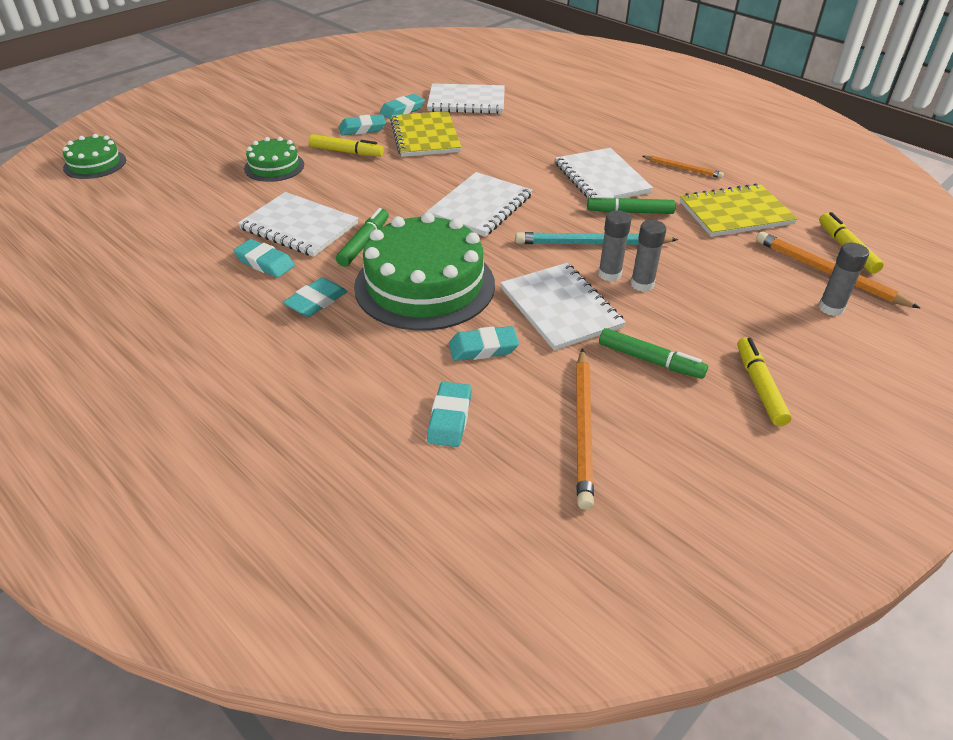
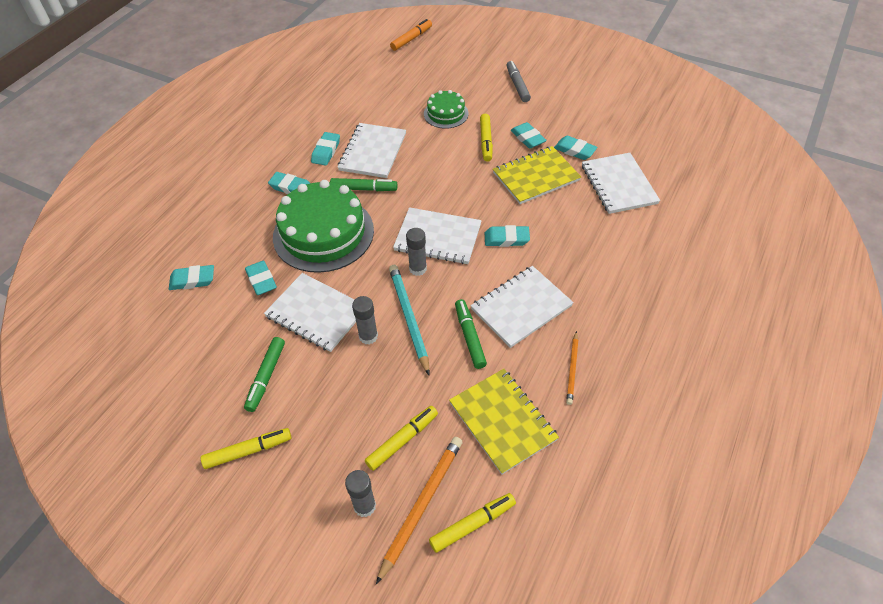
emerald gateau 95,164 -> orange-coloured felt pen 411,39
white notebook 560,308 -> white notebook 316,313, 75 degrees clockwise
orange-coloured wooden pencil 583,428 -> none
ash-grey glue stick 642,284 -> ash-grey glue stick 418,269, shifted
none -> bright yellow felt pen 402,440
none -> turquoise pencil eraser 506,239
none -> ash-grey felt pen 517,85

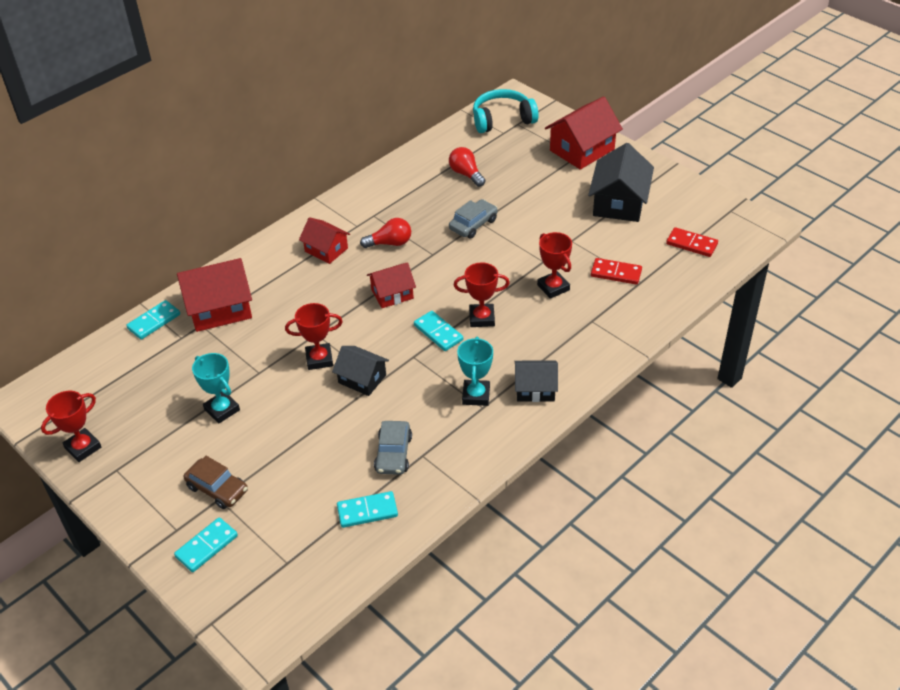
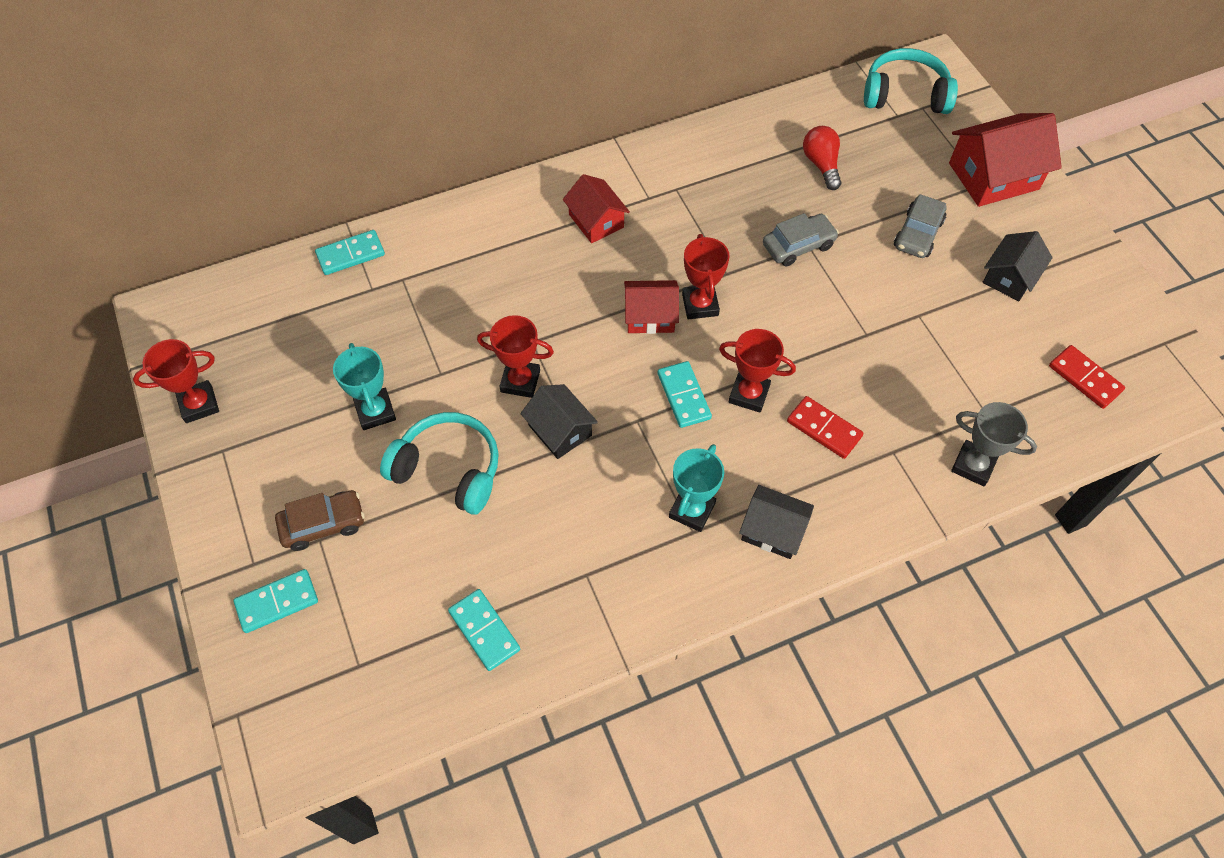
red cottage 220,308 -> none
dark brown toy car 217,489 -> dark brown toy car 323,524, 75 degrees counterclockwise
turquoise domino 367,511 -> turquoise domino 484,630, 45 degrees clockwise
red bulb 390,243 -> none
ash-grey toy car 393,454 -> ash-grey toy car 917,234, shifted
red prize cup 553,287 -> red prize cup 700,305, shifted
ebony cottage 619,203 -> ebony cottage 1010,277, x0.61
red domino 616,273 -> red domino 824,429, shifted
none -> turquoise over-ear headphones 448,469
none -> ash-grey prize cup 973,465

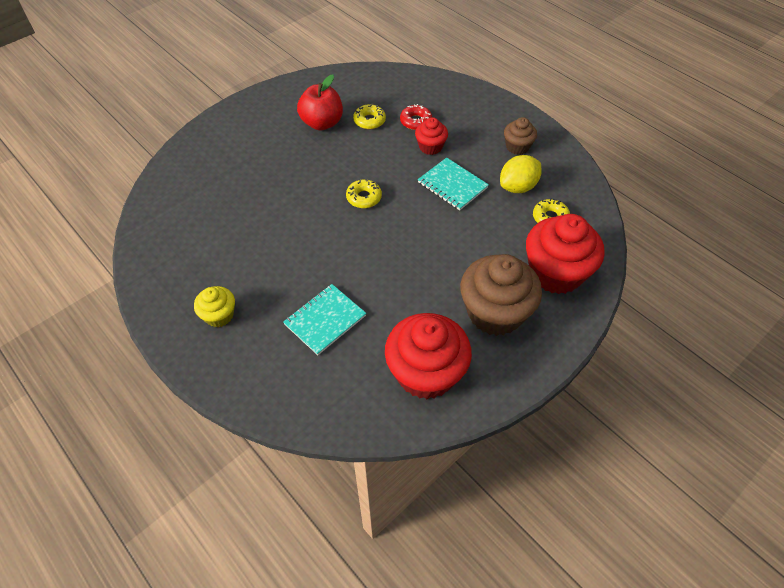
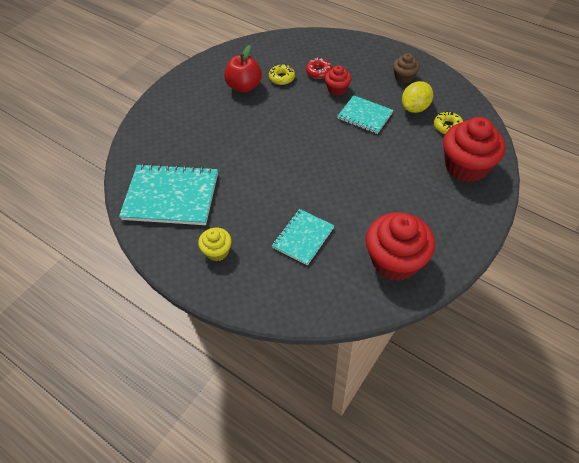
bright yellow doughnut 364,197 -> none
dark brown fairy cake 495,312 -> none
none -> turquoise notebook 171,196

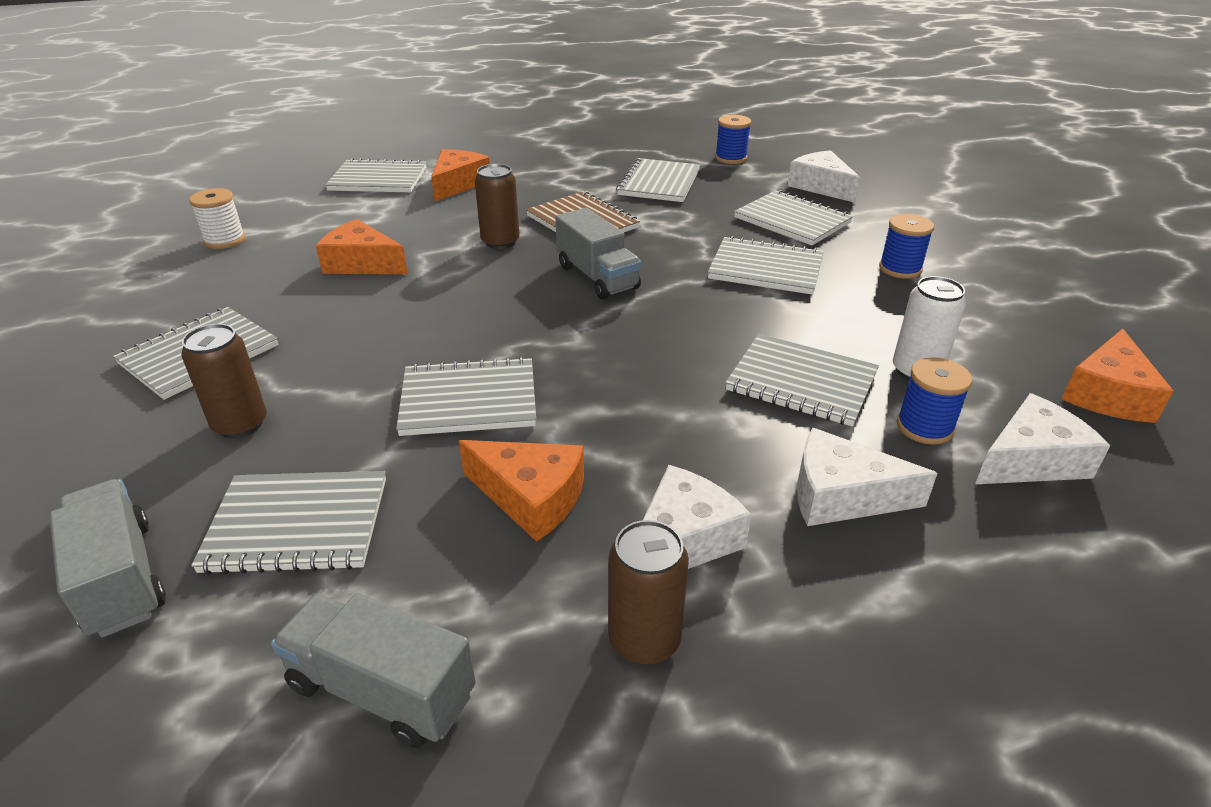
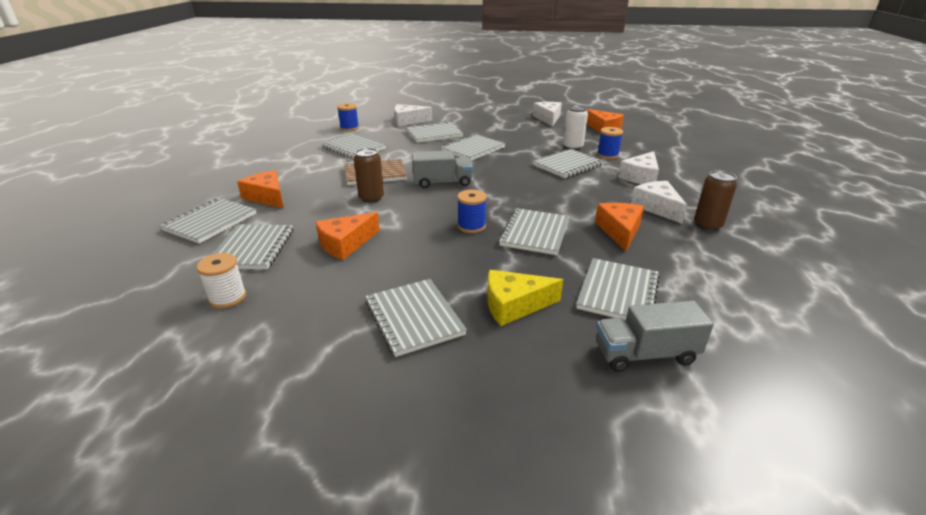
dark brown can 240,424 -> bright yellow piece of cheese 514,305
ash-grey truck 382,690 -> none
orange-coloured piece of cheese 531,498 -> orange-coloured piece of cheese 619,231, 45 degrees counterclockwise
royal blue bobbin 900,269 -> royal blue bobbin 471,226, shifted
white piece of cheese 1031,460 -> white piece of cheese 548,118, shifted
none -> ash-grey notebook 252,248

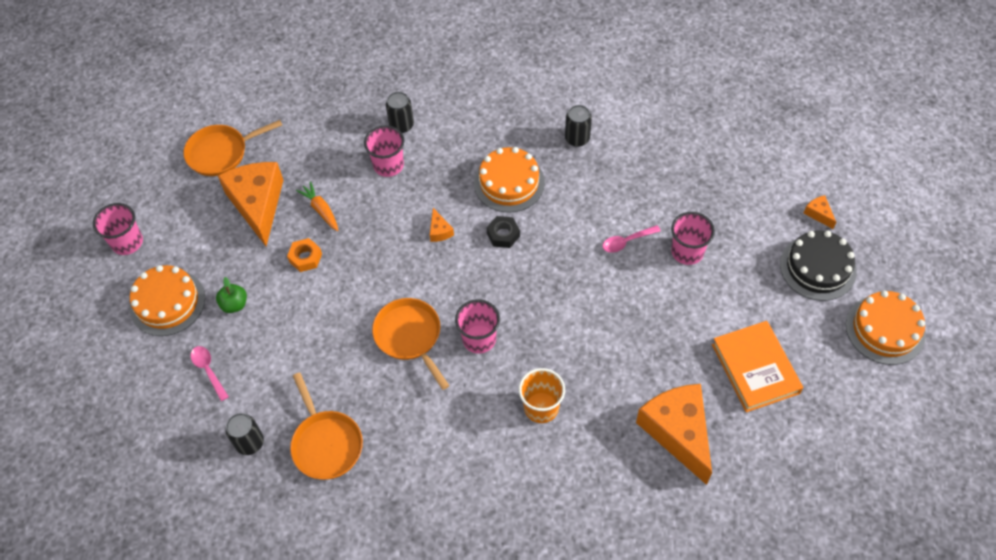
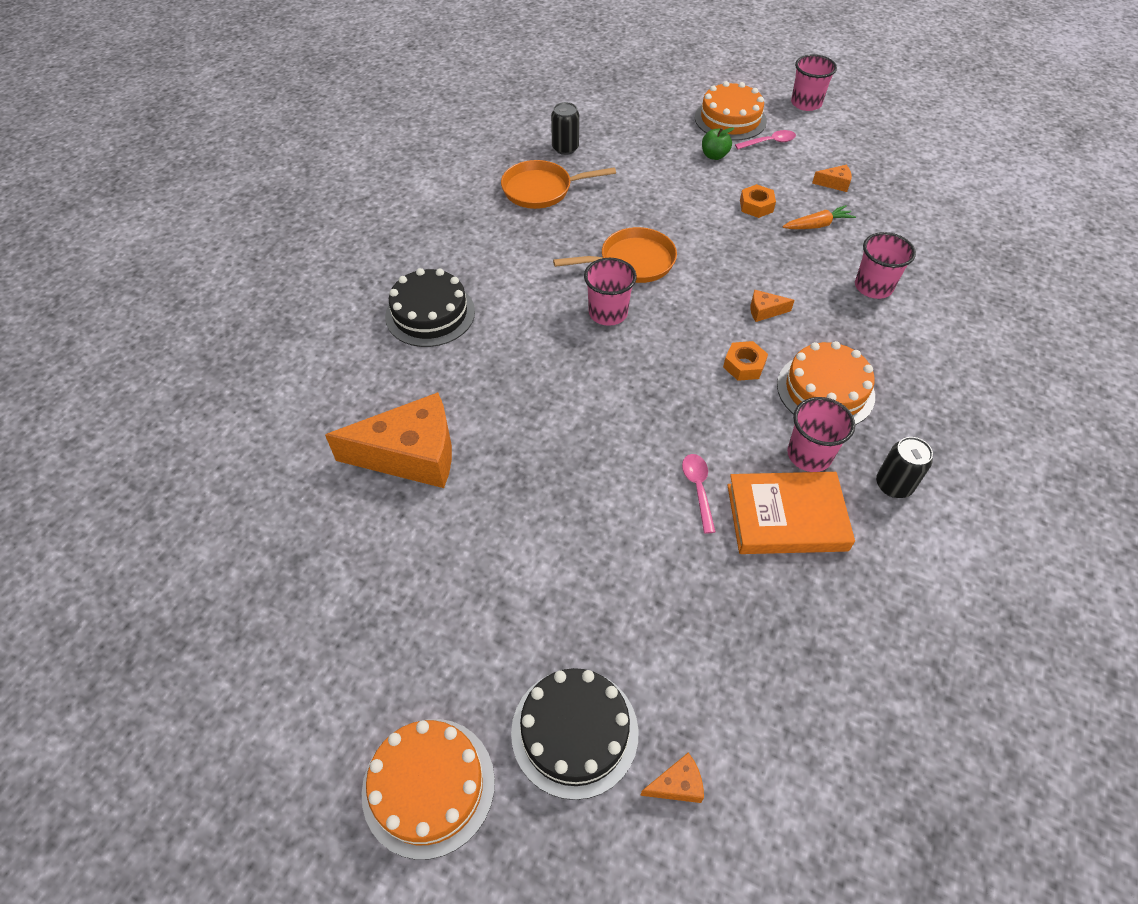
orange-coloured frying pan 221,153 -> none
pink tablespoon 208,370 -> pink tablespoon 769,142, shifted
orange-coloured piece of cheese 258,204 -> orange-coloured piece of cheese 834,183, x0.40
ebony can 401,125 -> none
ebony hexagon nut 503,235 -> orange-coloured hexagon nut 744,365
orange-coloured cup 541,407 -> none
pink cup 687,252 -> pink cup 809,455, shifted
orange-coloured hardcover 755,368 -> orange-coloured hardcover 786,517, shifted
none -> ebony gateau 430,314

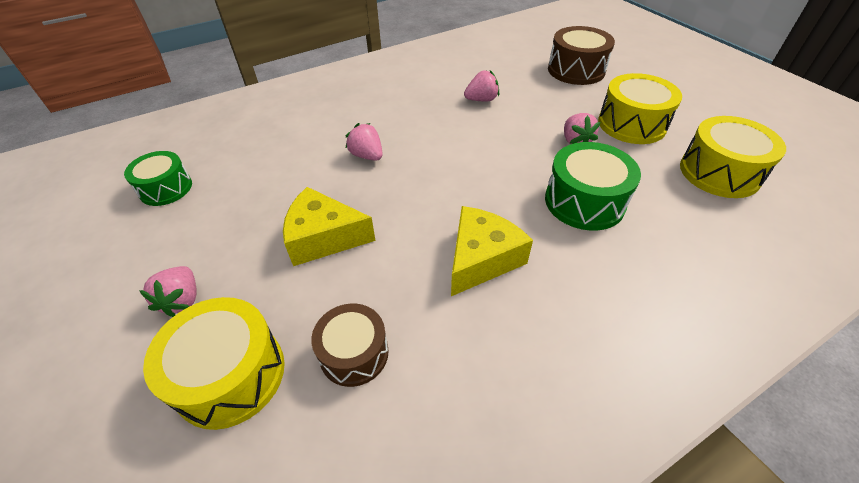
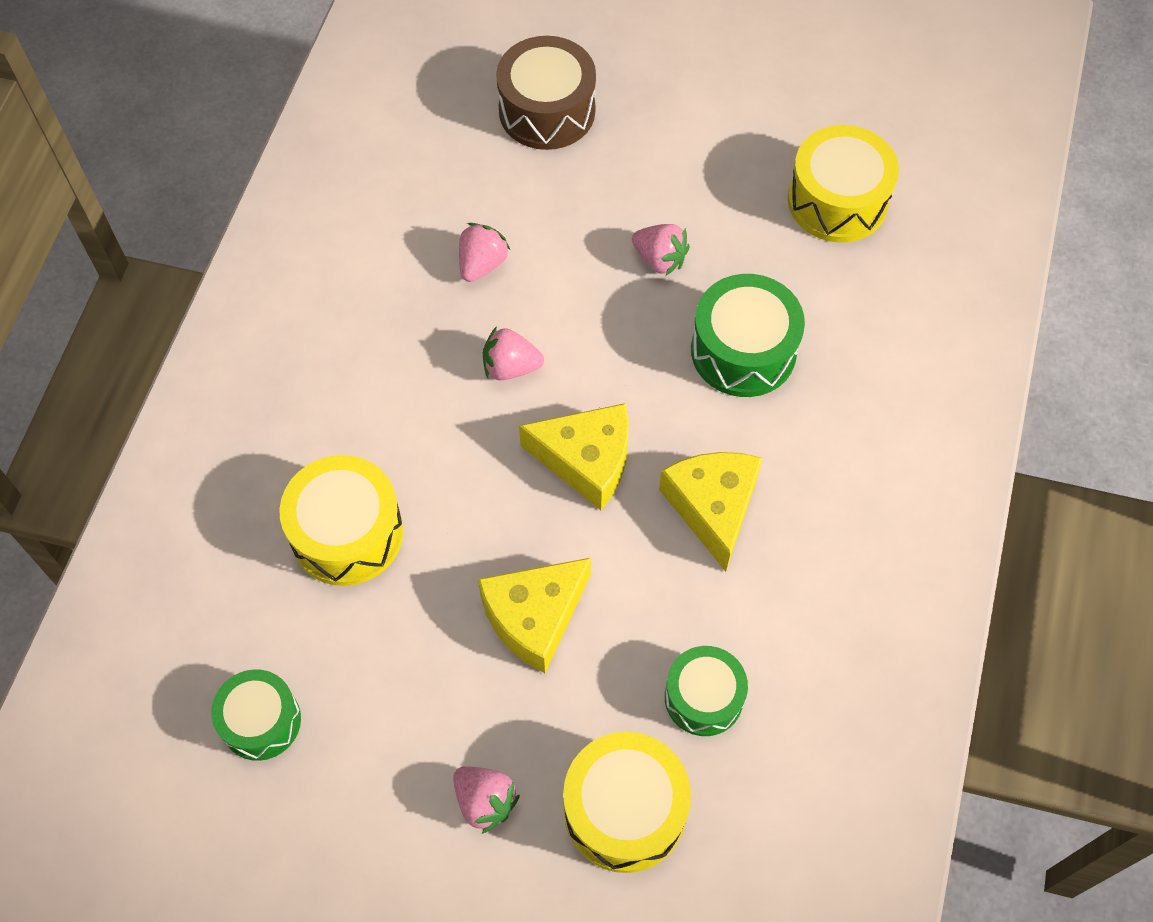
dark brown drum 354,353 -> emerald drum 703,697
pink toy strawberry 367,156 -> pink toy strawberry 510,367, shifted
bright yellow drum 631,124 -> bright yellow drum 347,533, shifted
none -> bright yellow piece of cheese 586,460

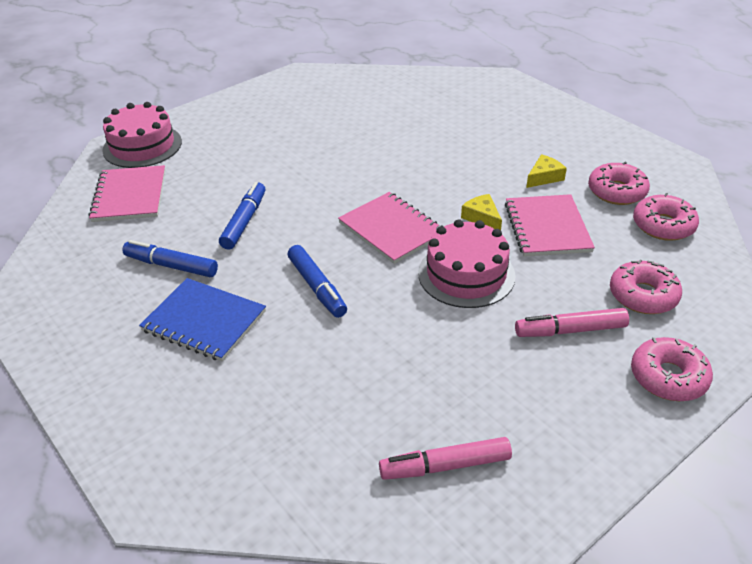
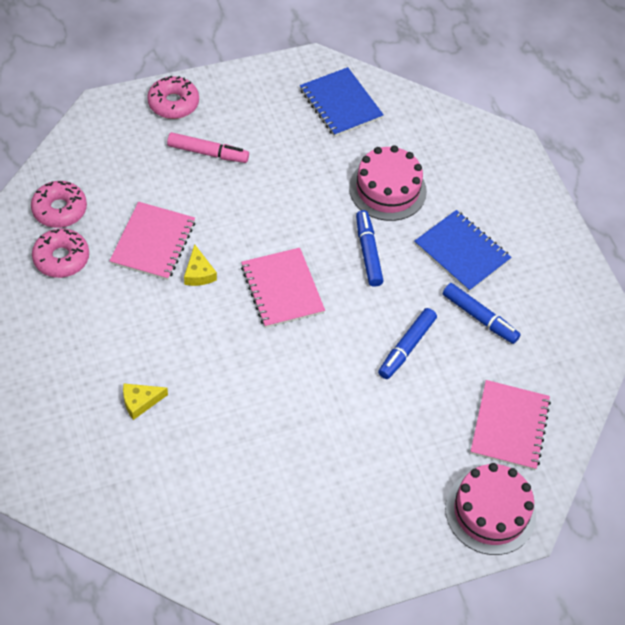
pink felt pen 446,466 -> royal blue notebook 340,104
pink gateau 466,274 -> pink gateau 387,189, shifted
bright yellow piece of cheese 544,177 -> bright yellow piece of cheese 140,402, shifted
pink doughnut 643,295 -> none

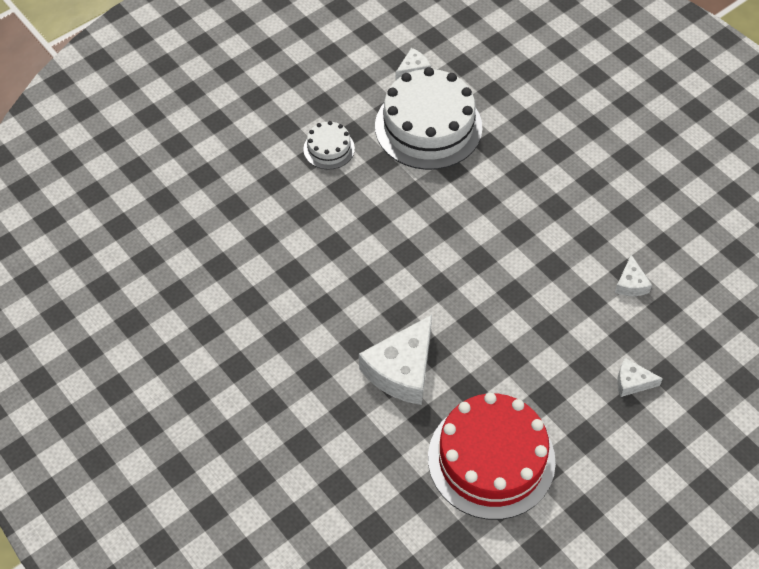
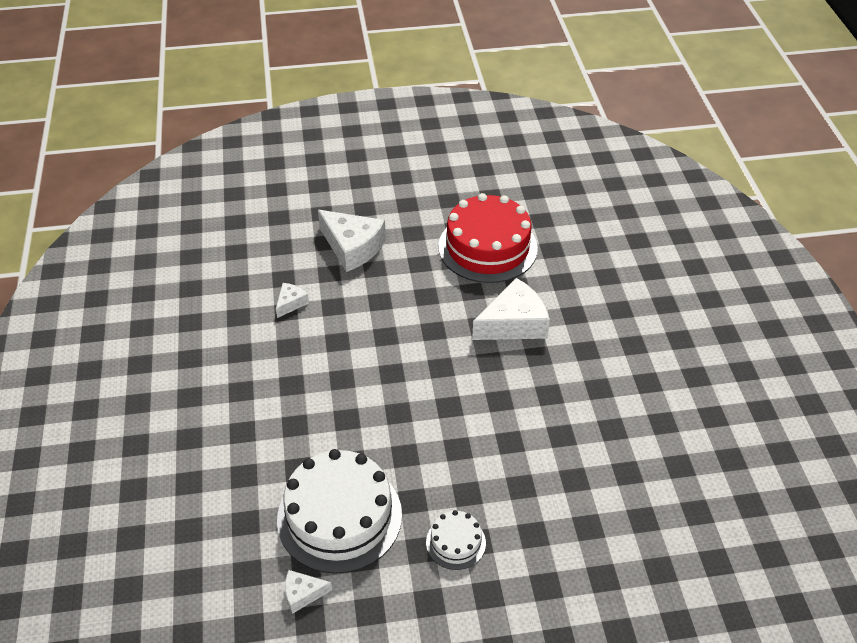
white piece of cheese 632,382 -> white piece of cheese 352,247, x2.03

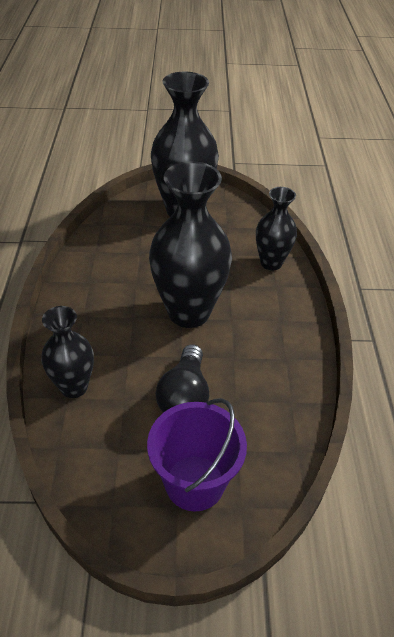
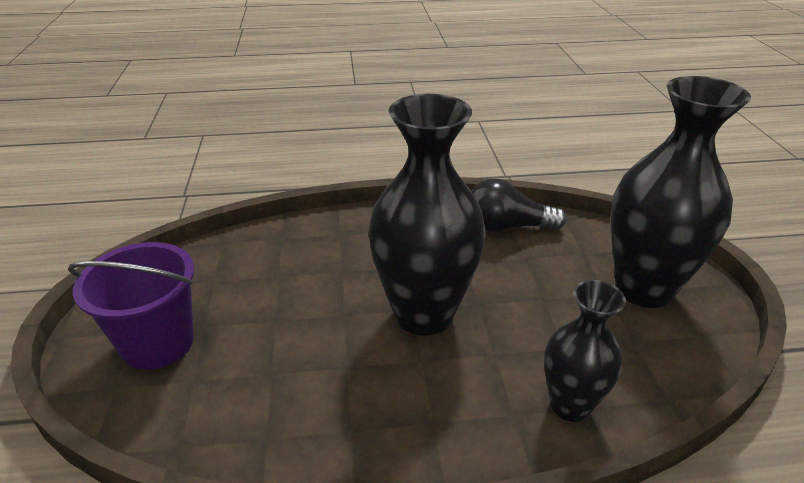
ebony flower vase 74,387 -> none
ebony bulb 184,396 -> ebony bulb 507,227, shifted

